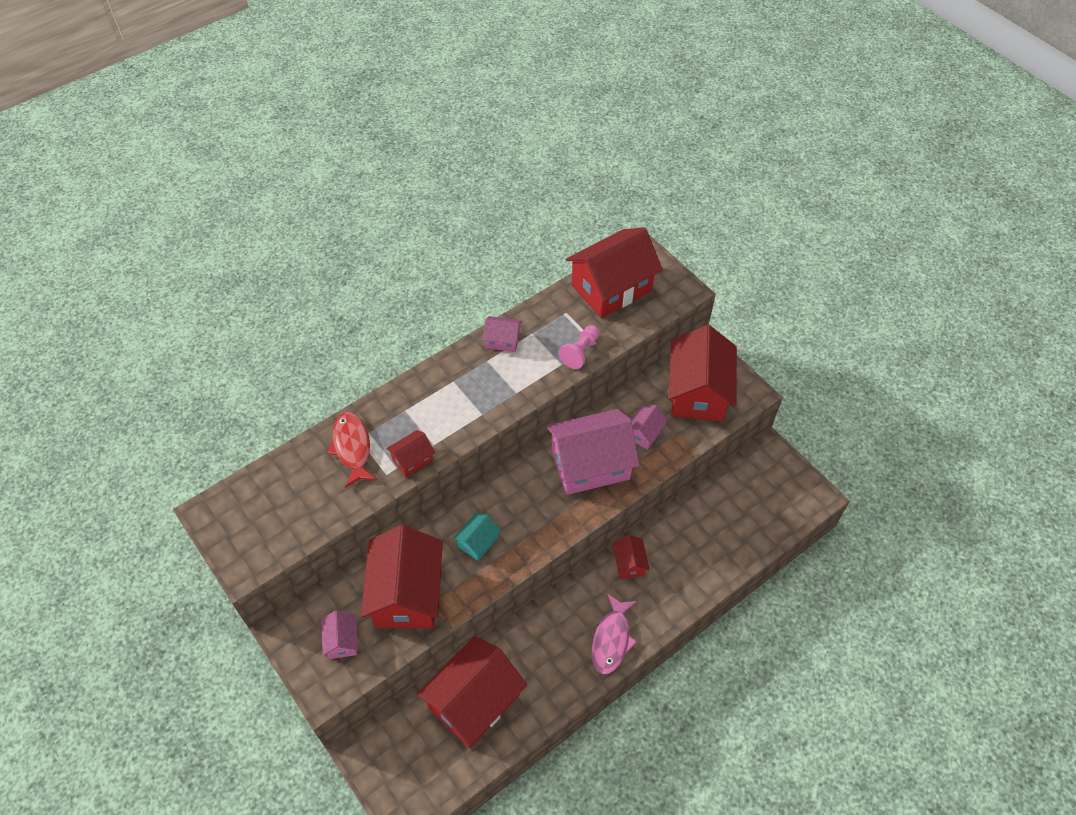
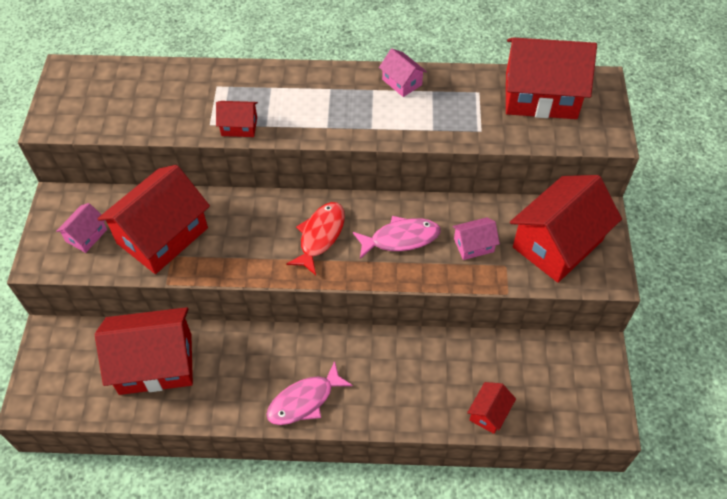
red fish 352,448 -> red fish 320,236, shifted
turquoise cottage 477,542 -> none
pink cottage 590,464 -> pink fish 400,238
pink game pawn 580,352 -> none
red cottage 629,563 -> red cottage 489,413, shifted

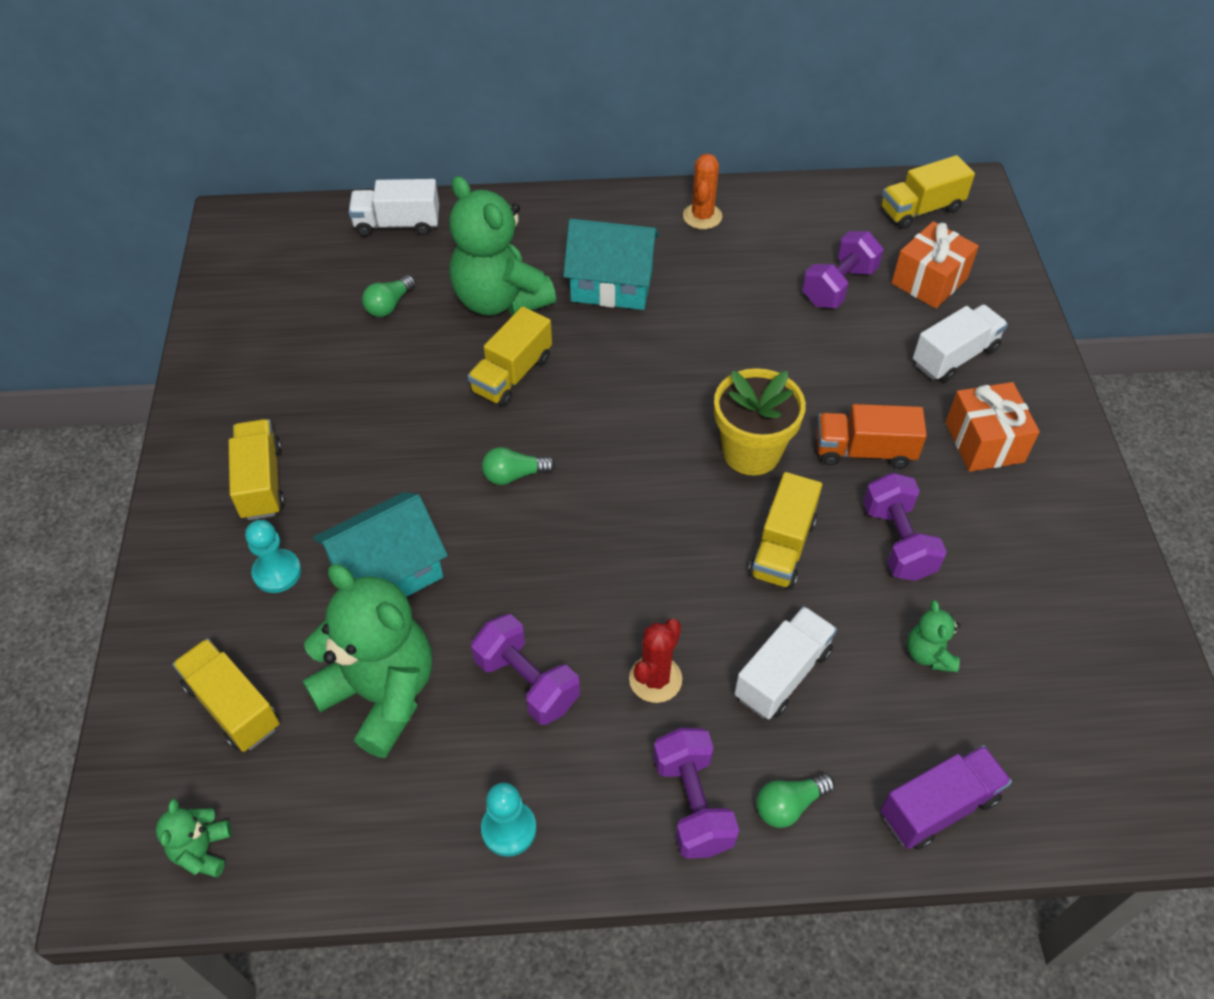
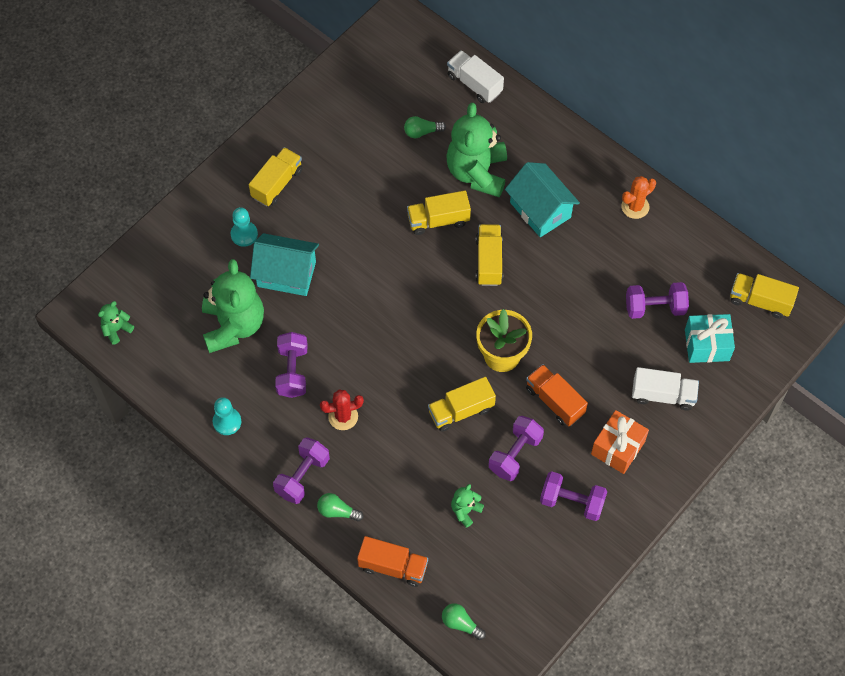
bright yellow truck 233,706 -> bright yellow truck 489,261, shifted
emerald bulb 514,475 -> emerald bulb 461,624, shifted
white truck 782,674 -> none
purple truck 938,807 -> orange-coloured truck 393,566
orange-coloured present 929,281 -> turquoise present 707,345
none -> purple dumbbell 572,502

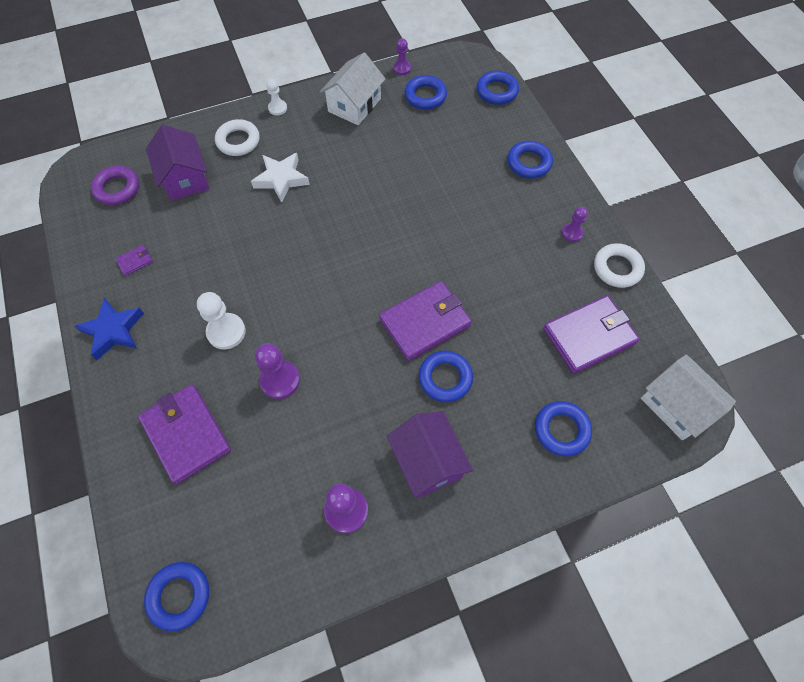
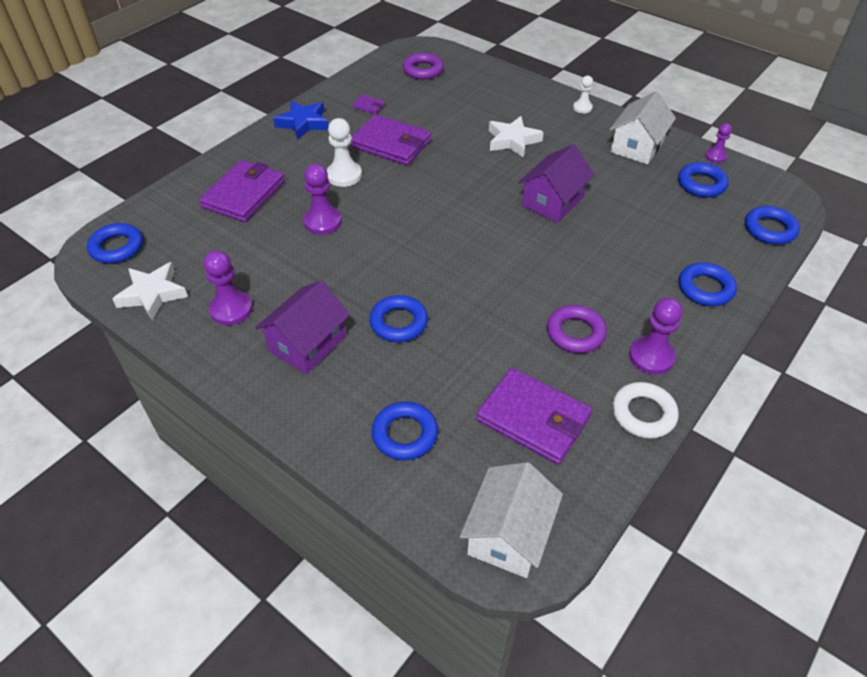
purple cottage 185,178 -> purple cottage 552,201, shifted
white ring 238,141 -> none
white cottage 354,105 -> white cottage 637,146, 60 degrees counterclockwise
purple card wallet 425,322 -> purple card wallet 391,144, shifted
purple game pawn 572,233 -> purple game pawn 651,357, x1.67
none -> white star 153,294
none -> purple ring 575,333

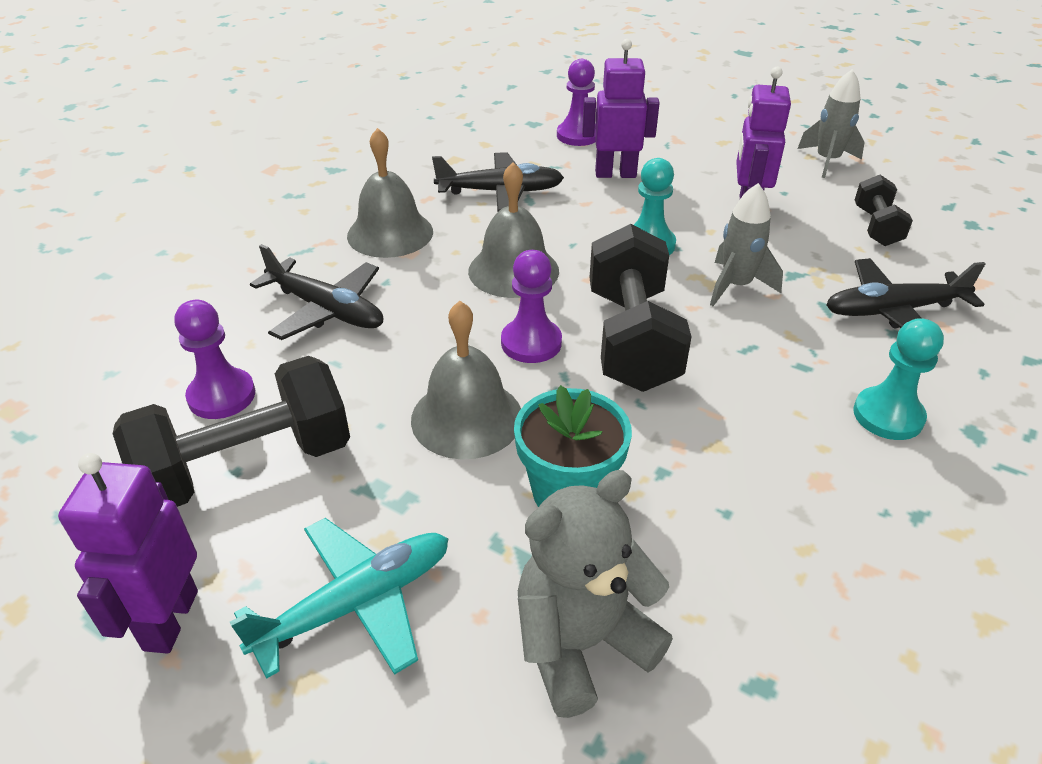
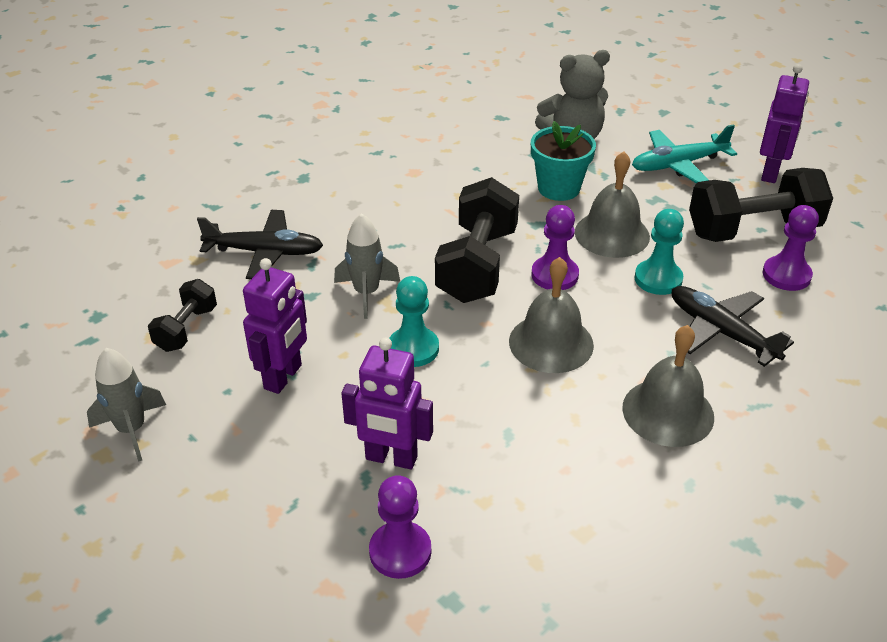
ebony plane 500,192 -> none
turquoise game pawn 888,416 -> turquoise game pawn 658,279, shifted

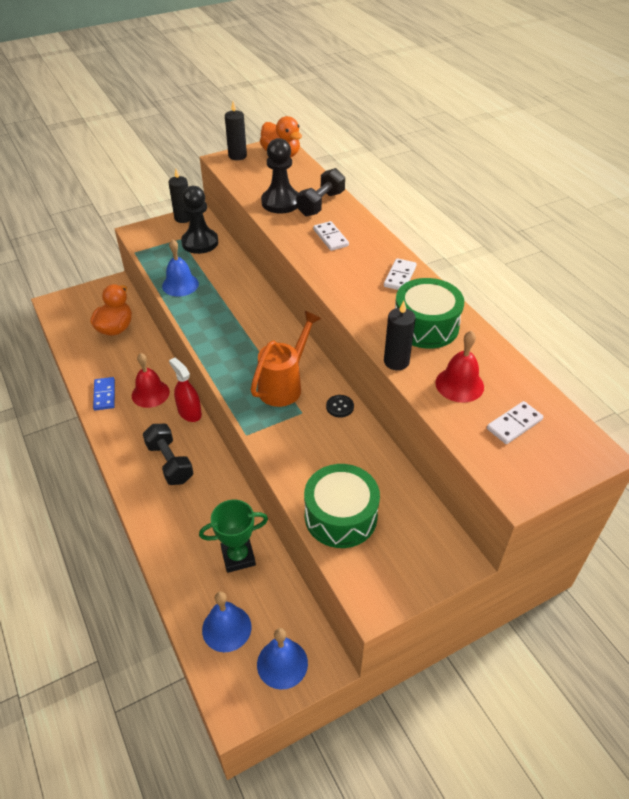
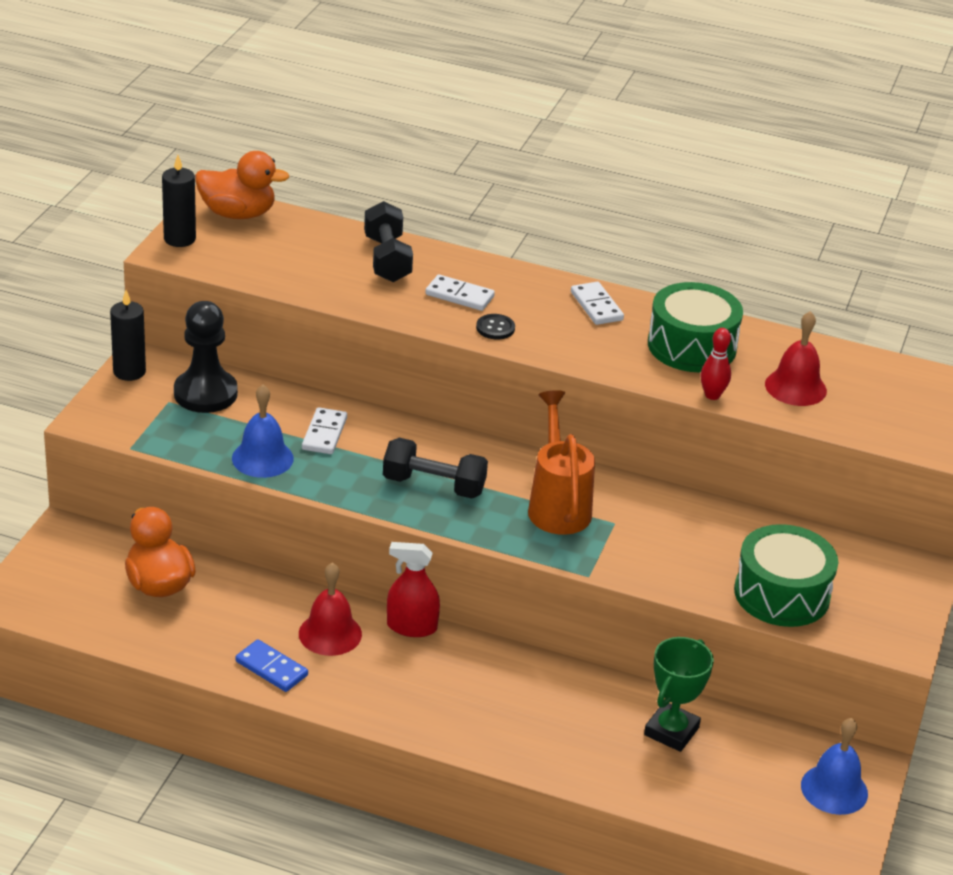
ebony dumbbell 170,463 -> ebony dumbbell 434,485, shifted
royal blue bell 226,628 -> none
ebony game pawn 281,202 -> none
ebony shirt button 340,407 -> ebony shirt button 495,328, shifted
ebony wax candle 396,361 -> red tenpin 712,395
white domino 514,424 -> white domino 324,434, shifted

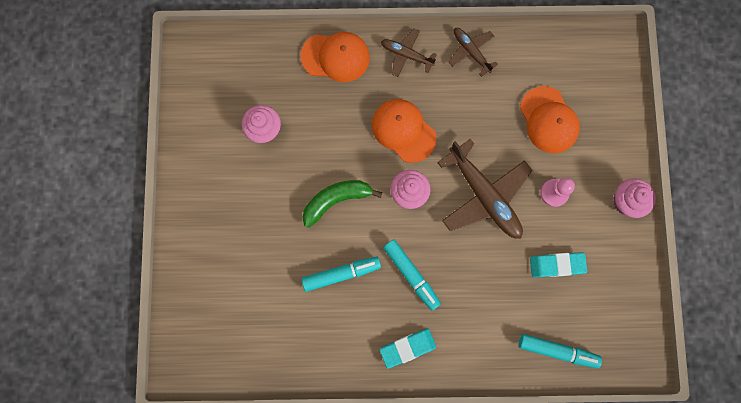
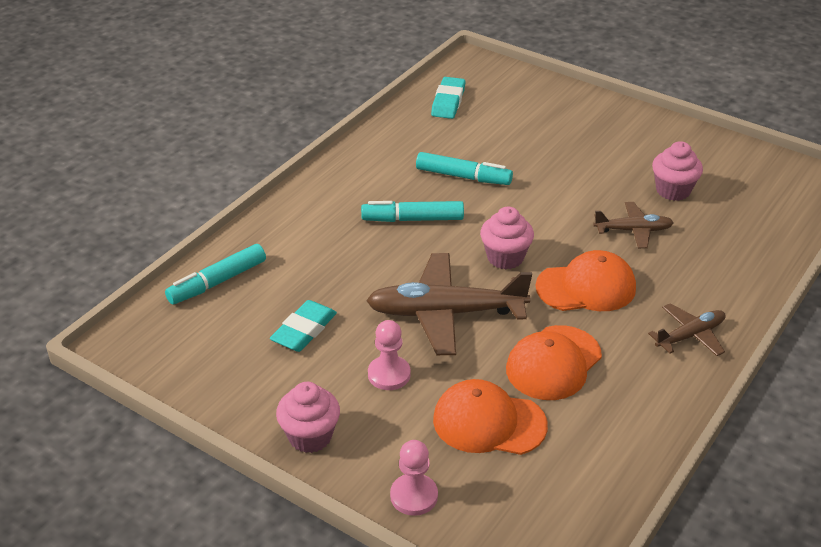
orange-coloured baseball cap 335,57 -> orange-coloured baseball cap 553,363, shifted
emerald banana 336,200 -> none
turquoise felt pen 341,273 -> turquoise felt pen 463,176, 90 degrees counterclockwise
turquoise pencil eraser 407,347 -> turquoise pencil eraser 448,102, shifted
dark brown plane 471,52 -> dark brown plane 633,230, shifted
none -> pink game pawn 414,496

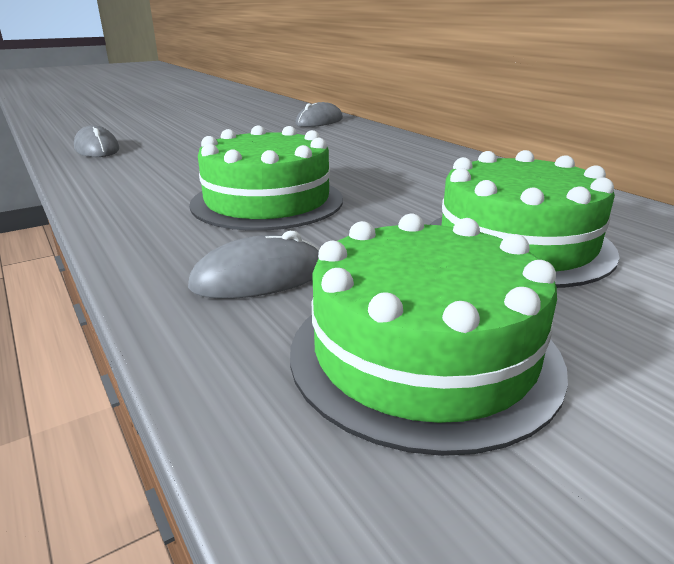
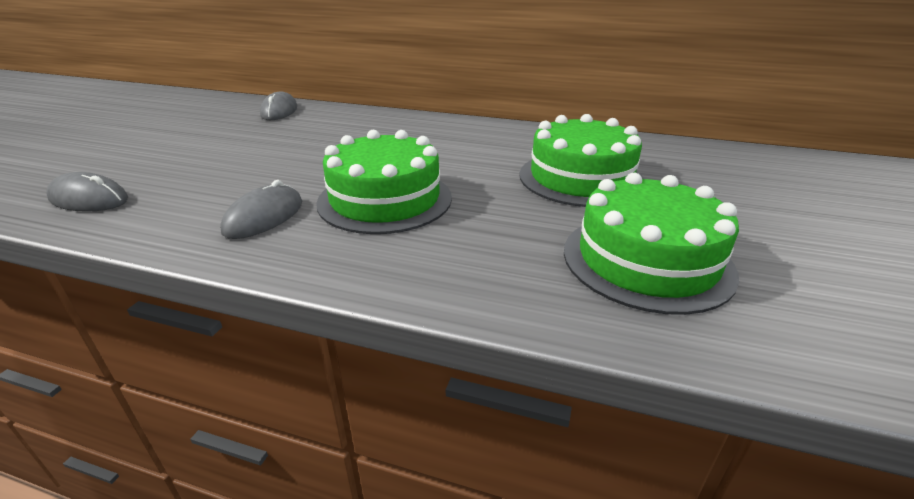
ash-grey computer mouse 259,277 -> ash-grey computer mouse 264,217, shifted

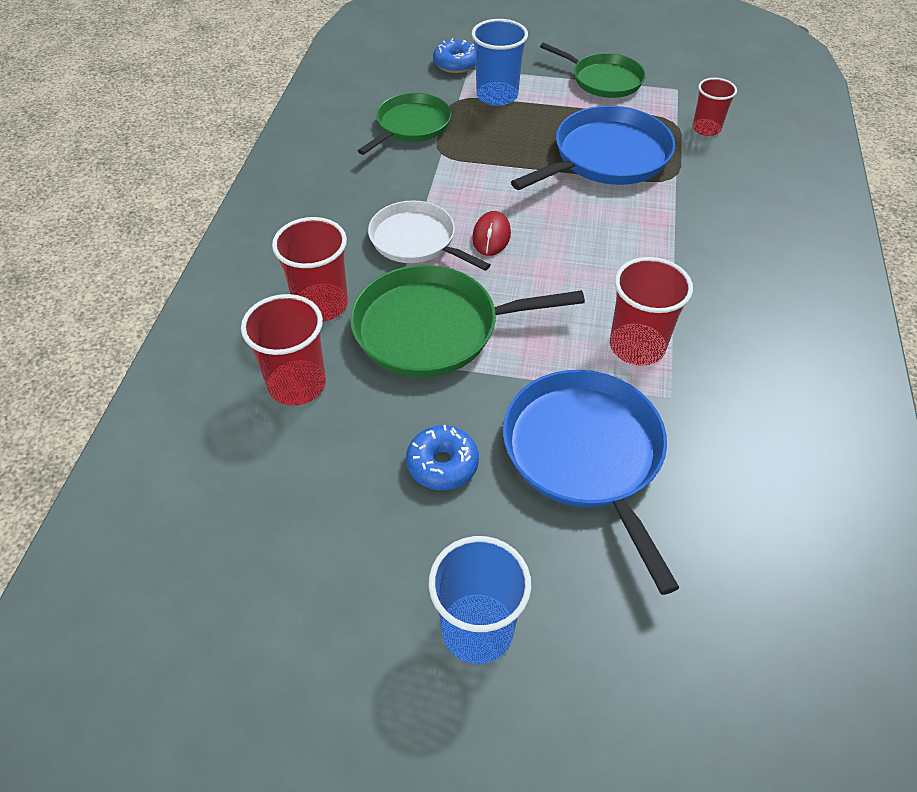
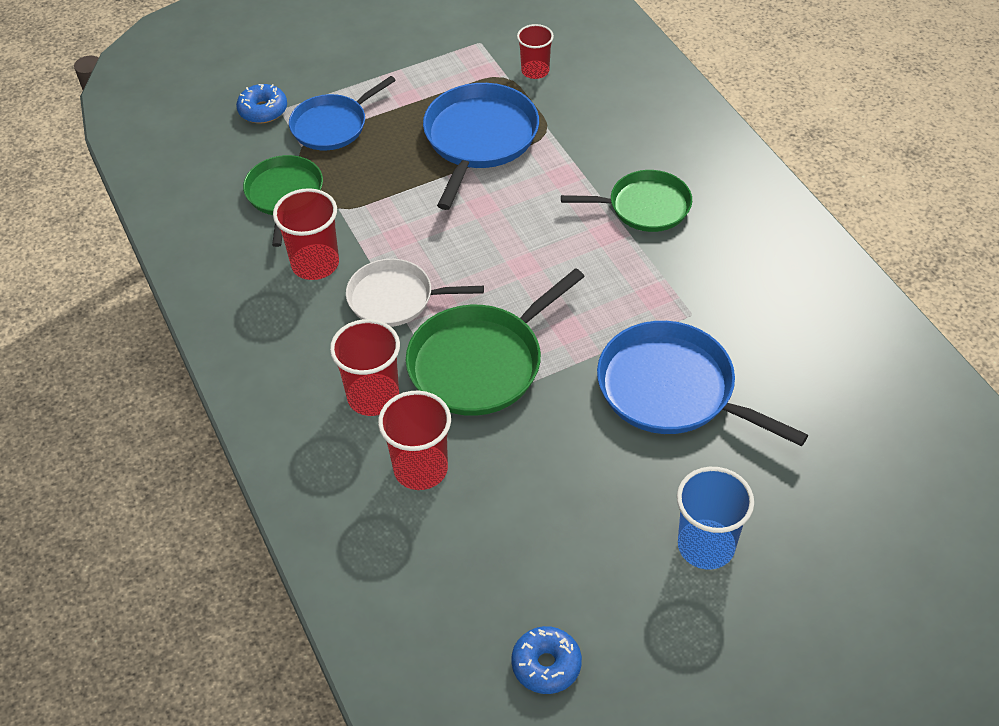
royal blue doughnut 442,464 -> royal blue doughnut 546,665, shifted
royal blue cup 497,96 -> royal blue frying pan 332,125
red computer mouse 491,236 -> none
emerald frying pan 603,80 -> emerald frying pan 644,206, shifted
red cup 637,346 -> red cup 315,264, shifted

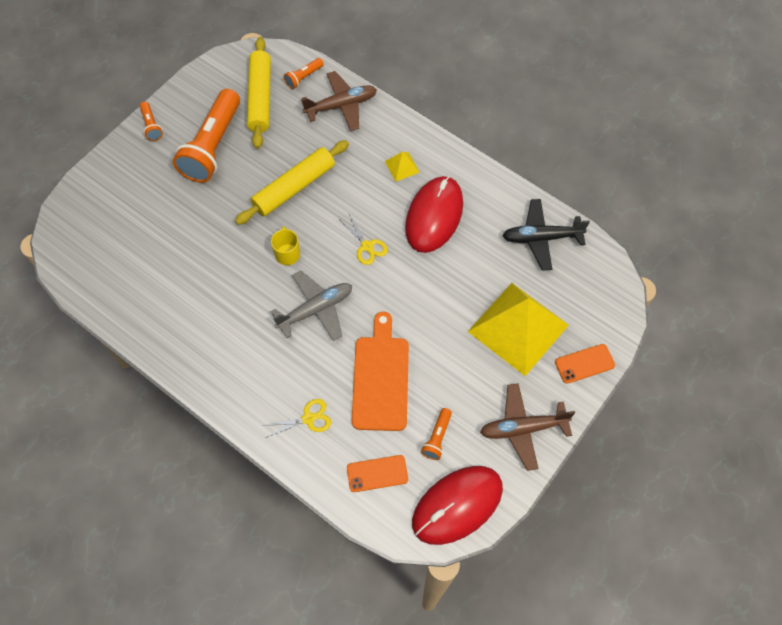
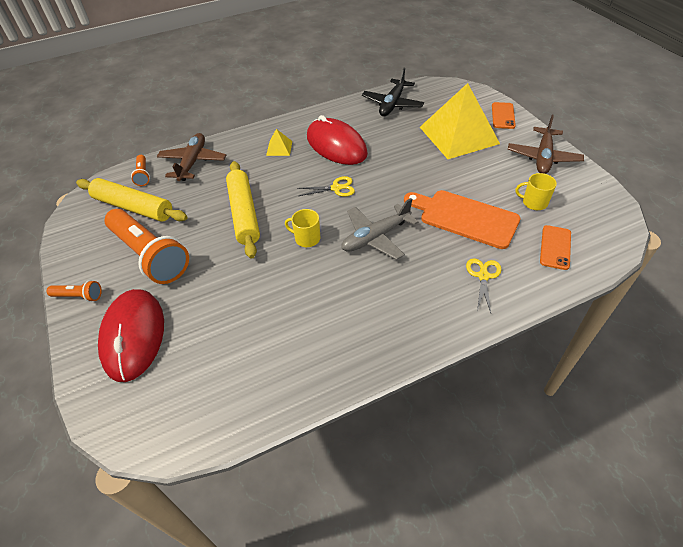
ash-grey plane 316,309 -> ash-grey plane 375,237, 120 degrees counterclockwise
red computer mouse 457,505 -> red computer mouse 133,336, shifted
orange-coloured torch 437,437 -> bright yellow tea mug 534,202

